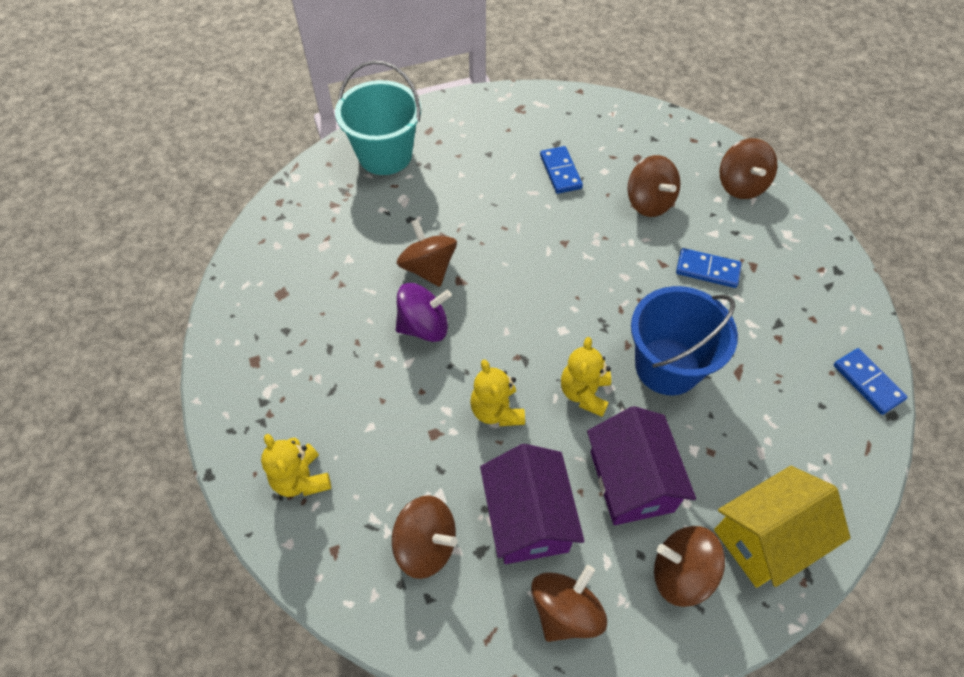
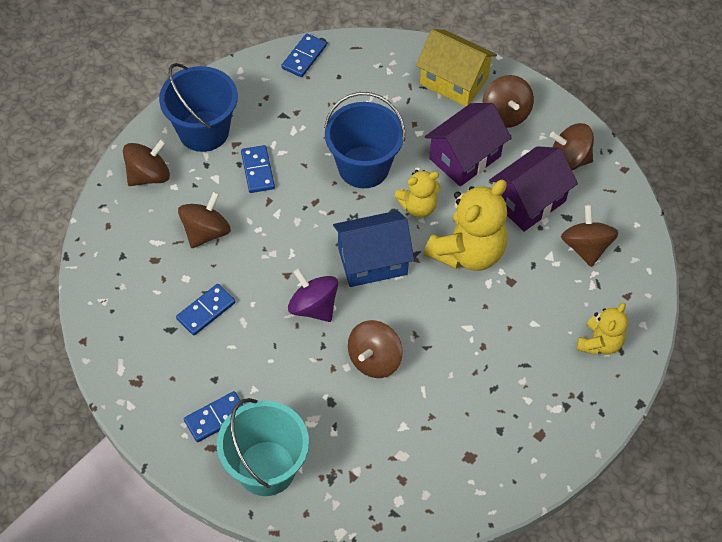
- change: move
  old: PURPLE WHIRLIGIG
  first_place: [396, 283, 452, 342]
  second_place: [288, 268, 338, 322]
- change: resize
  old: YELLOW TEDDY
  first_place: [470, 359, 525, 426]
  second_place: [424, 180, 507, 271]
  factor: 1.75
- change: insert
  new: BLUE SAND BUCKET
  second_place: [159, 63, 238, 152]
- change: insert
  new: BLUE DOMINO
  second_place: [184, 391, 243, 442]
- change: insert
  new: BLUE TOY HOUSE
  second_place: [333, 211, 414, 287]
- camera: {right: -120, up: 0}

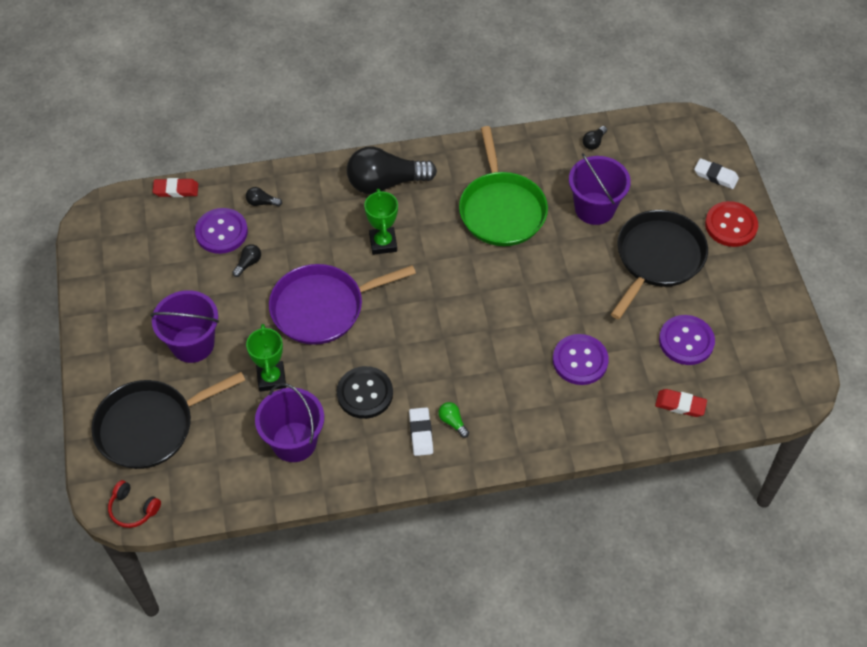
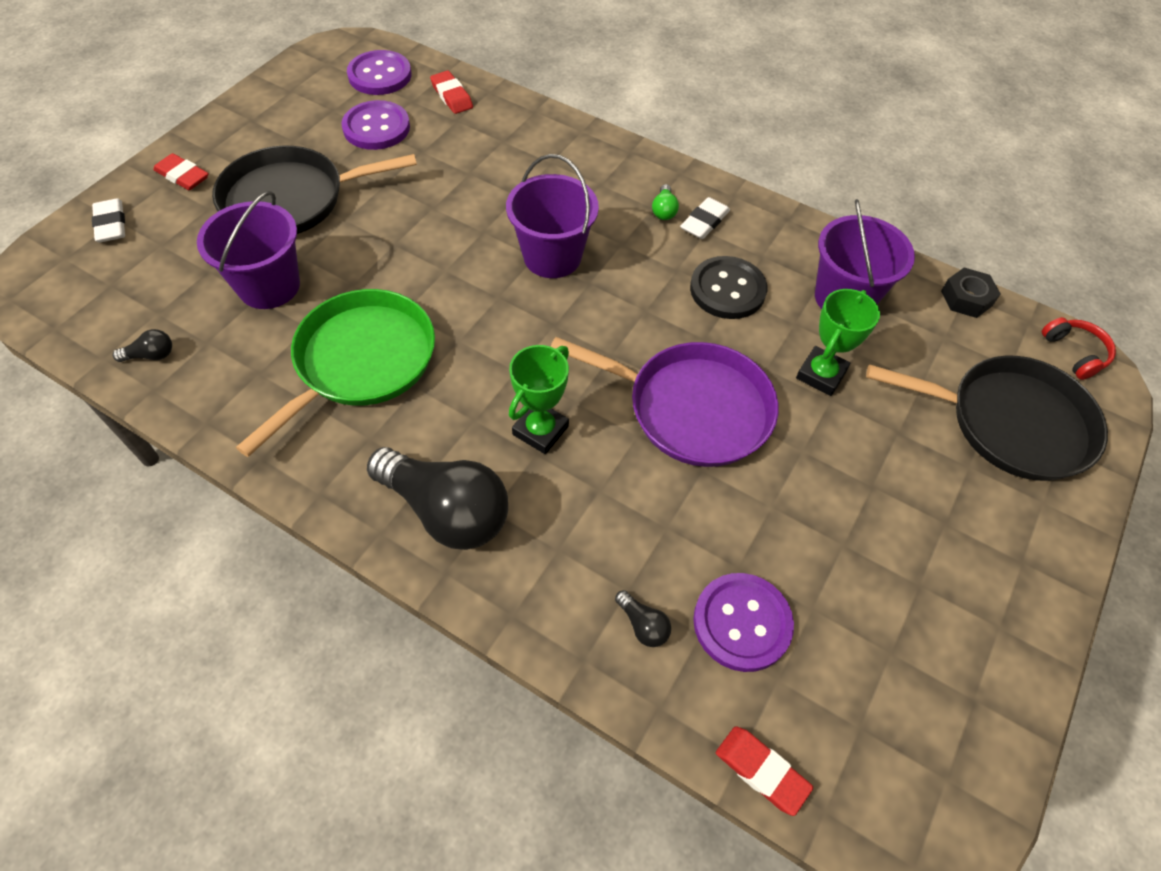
- change: move
  old: PURPLE SAND BUCKET
  first_place: [150, 290, 219, 363]
  second_place: [506, 154, 599, 278]
- change: delete
  old: JET-BLACK LIGHTBULB
  first_place: [232, 244, 261, 277]
- change: move
  old: PURPLE BUTTON
  first_place: [553, 334, 609, 385]
  second_place: [347, 50, 412, 95]
- change: replace
  old: SCARLET BUTTON
  new: SCARLET PENCIL ERASER
  first_place: [705, 201, 758, 247]
  second_place: [153, 153, 209, 190]
- change: insert
  new: JET-BLACK NUT
  second_place: [941, 267, 1001, 318]
- camera: {right: -140, up: 0}

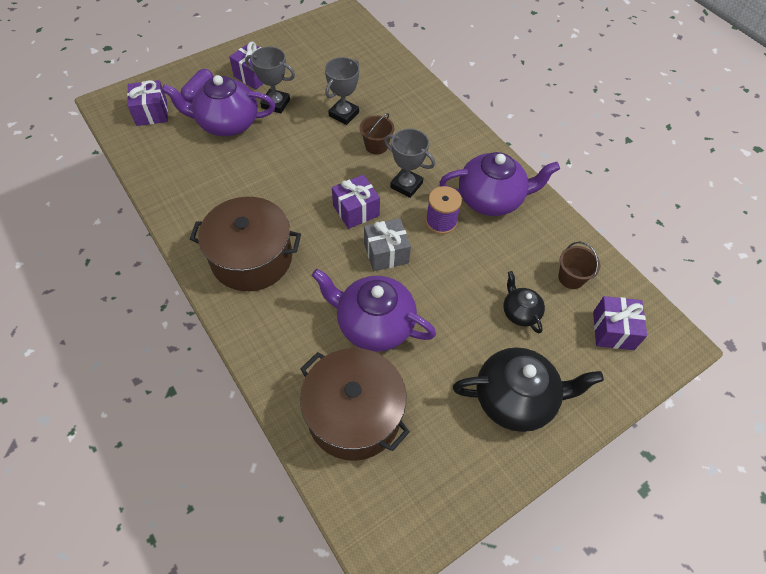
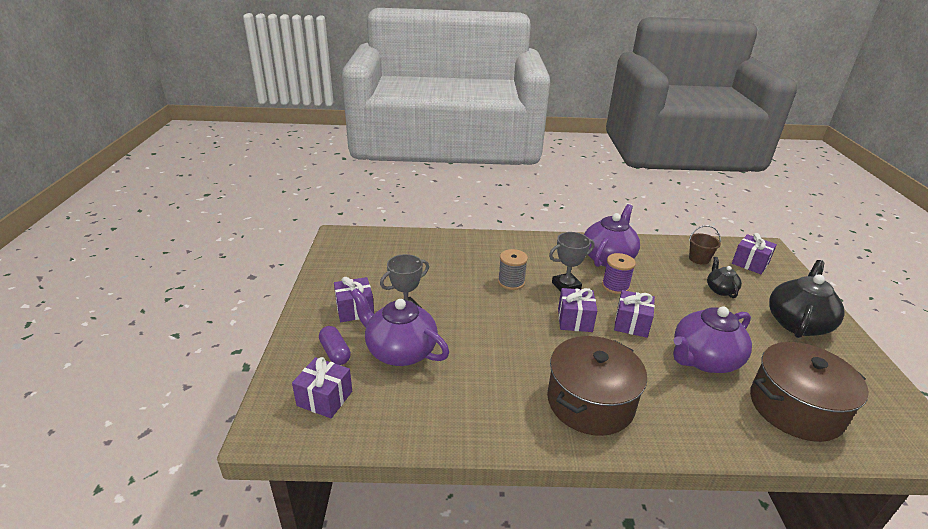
- change: rotate
  old: PURPLE TEA POT
  first_place: [162, 75, 276, 137]
  second_place: [350, 288, 449, 366]
  degrees: 90
- change: delete
  old: GREY AWARD CUP
  first_place: [325, 57, 359, 125]
- change: replace
  old: BROWN SAND BUCKET
  new: GREY SPOOL
  first_place: [360, 113, 394, 155]
  second_place: [498, 249, 528, 290]
- change: recolor
  old: GREY WRAPPED GIFT
  new: PURPLE WRAPPED GIFT
  first_place: [364, 218, 411, 271]
  second_place: [614, 290, 655, 338]
- change: rotate
  old: JET-BLACK TEA POT
  first_place: [503, 271, 545, 333]
  second_place: [707, 257, 742, 298]
  degrees: 75
- camera: {right: -55, up: -25}

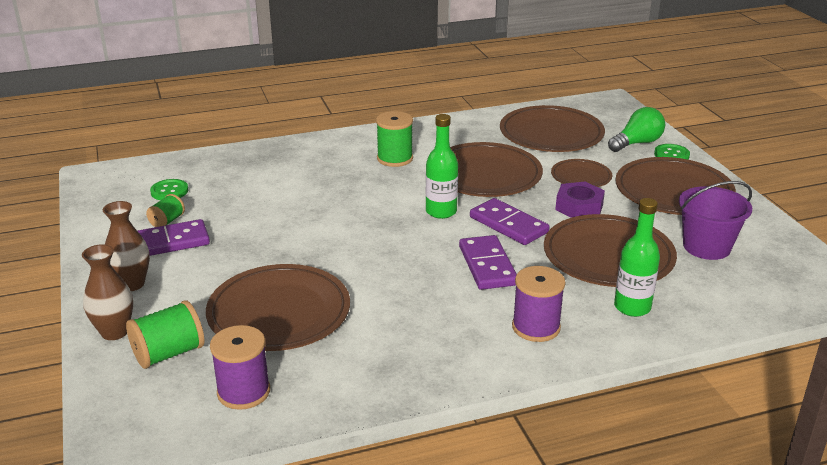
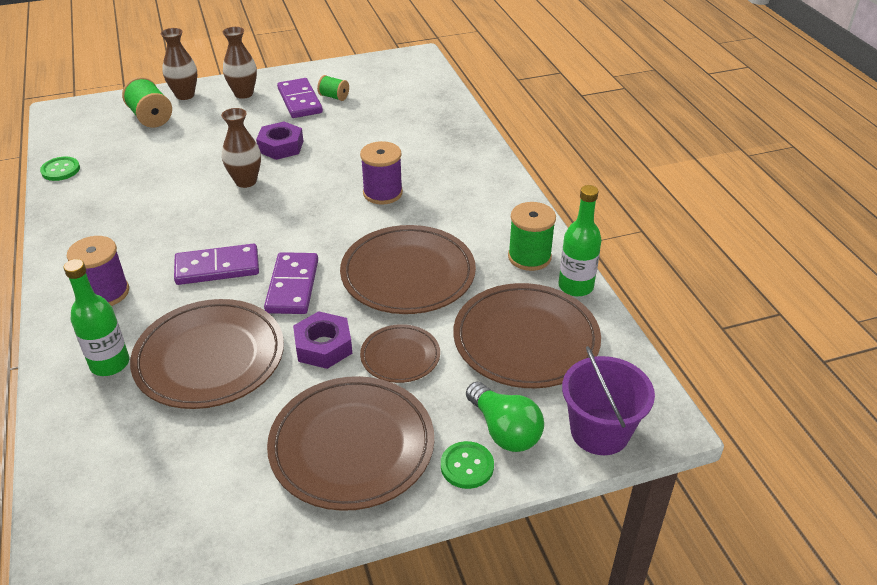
- change: move
  old: EMERALD BUTTON
  first_place: [150, 179, 188, 200]
  second_place: [40, 157, 80, 181]
- change: delete
  old: BROWN DINNER PLATE
  first_place: [206, 264, 350, 351]
- change: move
  old: PURPLE SPOOL
  first_place: [210, 325, 270, 410]
  second_place: [360, 141, 403, 205]
- change: move
  old: EMERALD SPOOL
  first_place: [376, 111, 413, 167]
  second_place: [508, 202, 556, 271]
- change: move
  old: EMERALD DRINK BOTTLE
  first_place: [426, 114, 458, 219]
  second_place: [558, 185, 602, 297]
- change: rotate
  old: PURPLE DOMINO
  first_place: [470, 198, 549, 245]
  second_place: [264, 252, 318, 314]
  degrees: -45
- change: move
  old: PURPLE SAND BUCKET
  first_place: [679, 181, 752, 260]
  second_place: [562, 346, 655, 455]
- change: insert
  new: BROWN FLOWER VASE
  second_place: [221, 108, 261, 188]
- change: insert
  new: PURPLE NUT
  second_place: [256, 121, 303, 160]
- camera: {right: 90, up: 10}

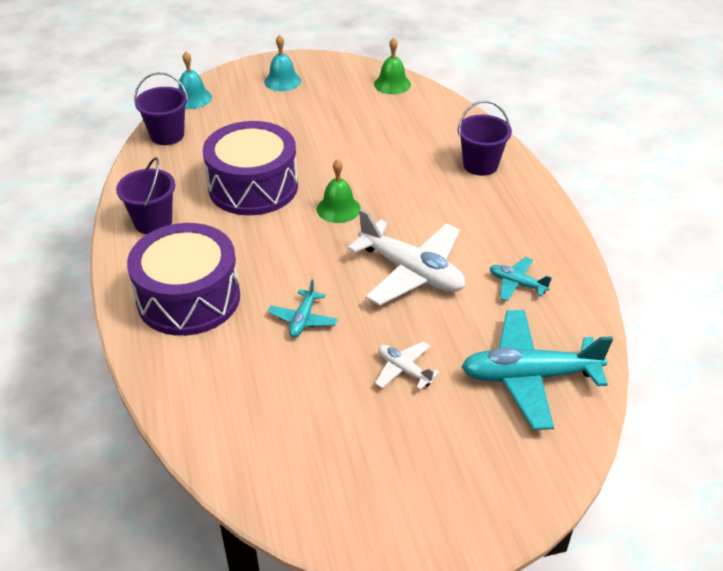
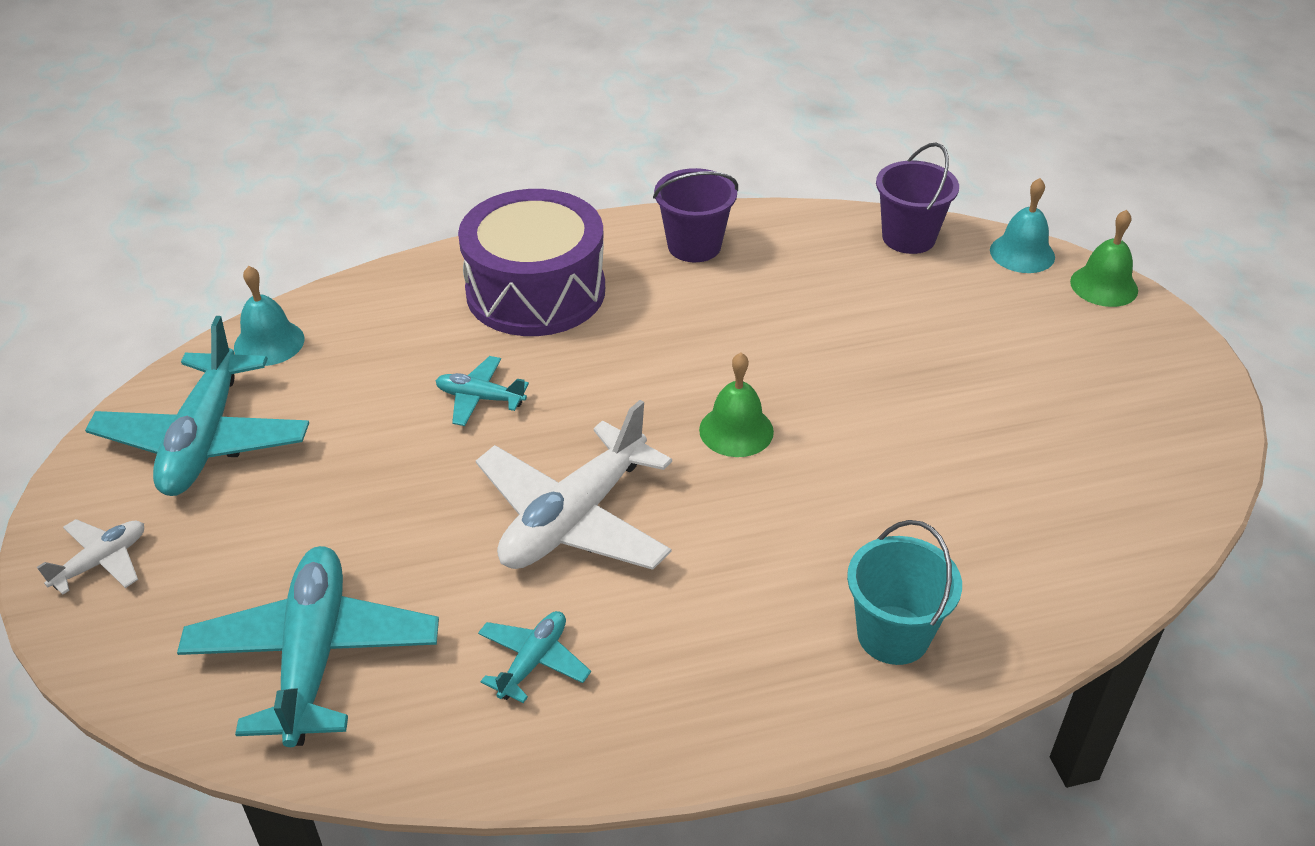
- change: delete
  old: PURPLE SNARE DRUM
  first_place: [203, 121, 298, 215]
- change: move
  old: TURQUOISE HAND BELL
  first_place: [264, 35, 301, 91]
  second_place: [234, 266, 304, 366]
- change: move
  old: EMERALD HAND BELL
  first_place: [374, 38, 411, 94]
  second_place: [1070, 210, 1138, 307]
- change: move
  old: SNOW-WHITE PLANE
  first_place: [375, 341, 440, 390]
  second_place: [37, 519, 144, 595]
- change: recolor
  old: PURPLE SAND BUCKET
  new: TURQUOISE SAND BUCKET
  first_place: [458, 100, 512, 176]
  second_place: [847, 520, 962, 665]
- change: insert
  new: TURQUOISE PLANE
  second_place: [85, 316, 309, 496]
- camera: {right: 90, up: 0}

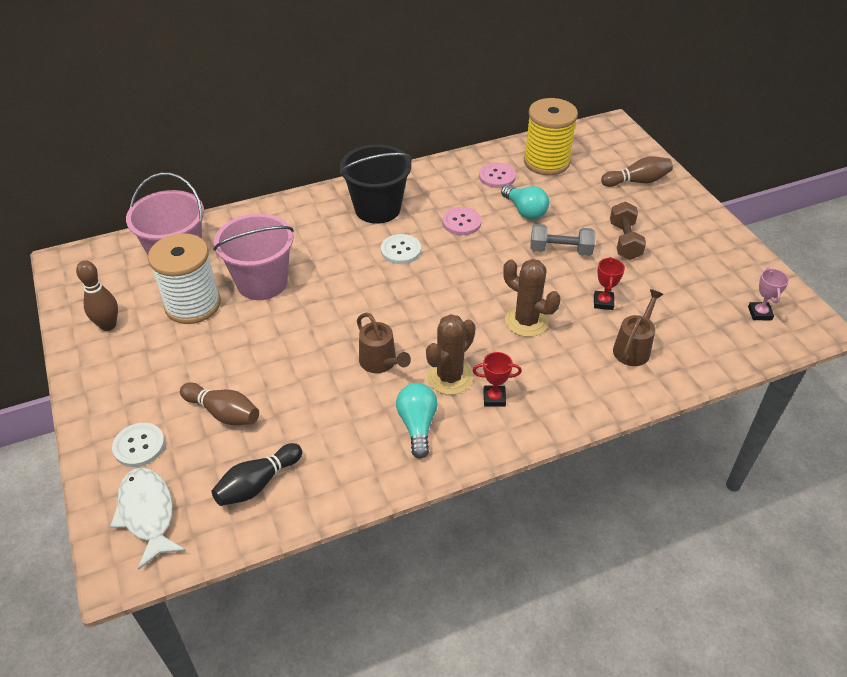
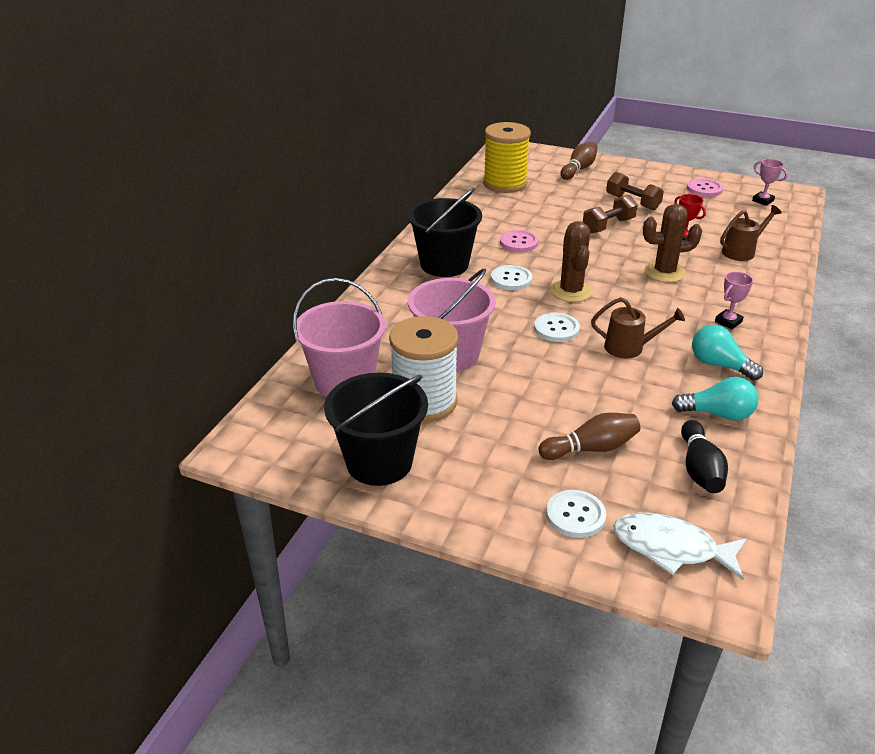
- change: replace
  old: BROWN SKITTLE
  new: JET-BLACK SAND BUCKET
  first_place: [76, 260, 118, 331]
  second_place: [324, 373, 428, 486]
- change: move
  old: BROWN SAGUARO CACTUS
  first_place: [426, 314, 475, 395]
  second_place: [550, 221, 593, 302]
- change: recolor
  old: SCARLET AWARD CUP
  new: ROSE-PINK AWARD CUP
  first_place: [473, 352, 522, 407]
  second_place: [715, 272, 753, 329]
- change: move
  old: ROSE-PINK BUTTON
  first_place: [479, 163, 516, 188]
  second_place: [687, 178, 723, 197]
- change: move
  old: TURQUOISE LIGHTBULB
  first_place: [501, 185, 549, 220]
  second_place: [672, 377, 758, 421]
- change: recolor
  old: GREY DUMBBELL
  new: BROWN DUMBBELL
  first_place: [530, 224, 595, 256]
  second_place: [583, 195, 638, 233]
- change: rotate
  old: BROWN SPRINKLING CAN
  first_place: [613, 289, 664, 366]
  second_place: [720, 205, 782, 261]
  degrees: 75
- change: insert
  new: SNOW-WHITE BUTTON
  second_place: [534, 313, 580, 342]
- camera: {right: -45, up: -10}

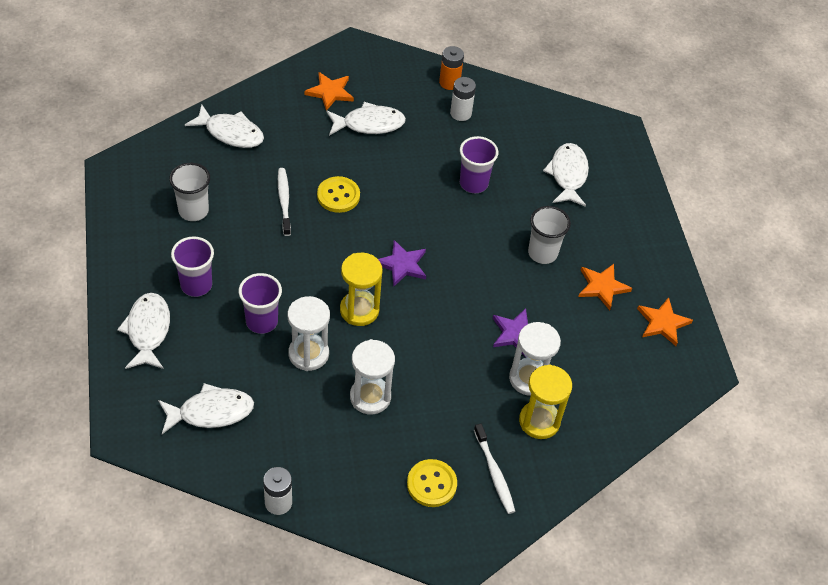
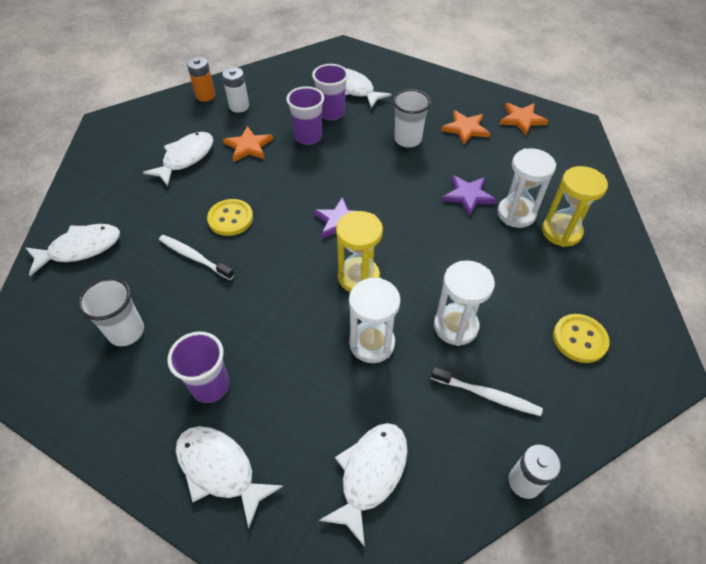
- change: move
  old: PURPLE BEAKER
  first_place: [239, 273, 282, 334]
  second_place: [312, 64, 348, 120]
- change: move
  old: ORANGE-COLOURED STAR
  first_place: [304, 72, 354, 111]
  second_place: [223, 126, 273, 162]
- change: move
  old: SNOW-WHITE TOOTHBRUSH
  first_place: [474, 423, 515, 514]
  second_place: [431, 367, 543, 416]
- camera: {right: -45, up: 0}

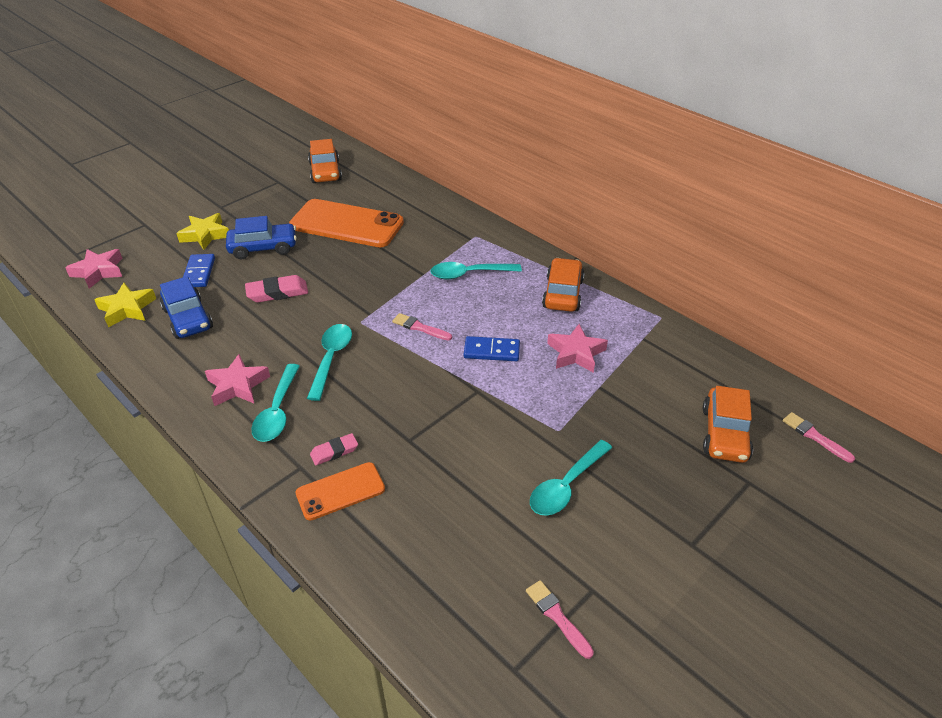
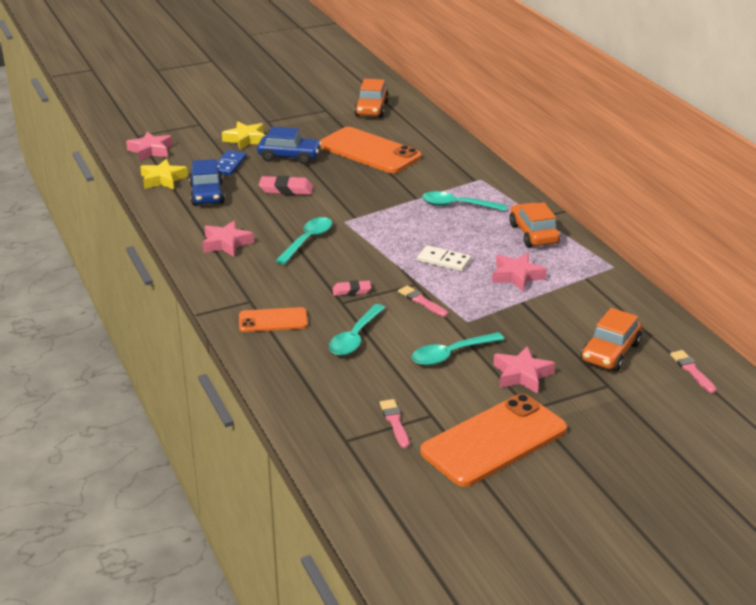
- change: move
  old: TURQUOISE TABLESPOON
  first_place: [251, 364, 300, 442]
  second_place: [329, 304, 385, 356]
- change: move
  old: ROSE-PINK PENCIL ERASER
  first_place: [310, 433, 358, 465]
  second_place: [332, 280, 371, 296]
- change: move
  old: ROSE-PINK PAINT BRUSH
  first_place: [392, 313, 452, 341]
  second_place: [398, 285, 448, 317]
- change: recolor
  old: BLUE DOMINO
  new: SNOW-WHITE DOMINO
  first_place: [464, 336, 520, 361]
  second_place: [417, 245, 471, 271]
- change: rotate
  old: ORANGE-COLOURED CAR
  first_place: [542, 258, 584, 312]
  second_place: [509, 202, 560, 247]
  degrees: -45
- change: insert
  new: ORANGE-COLOURED SMARTPHONE
  second_place: [420, 394, 567, 487]
- change: insert
  new: ROSE-PINK STAR
  second_place: [493, 346, 555, 394]
- camera: {right: 20, up: -10}

